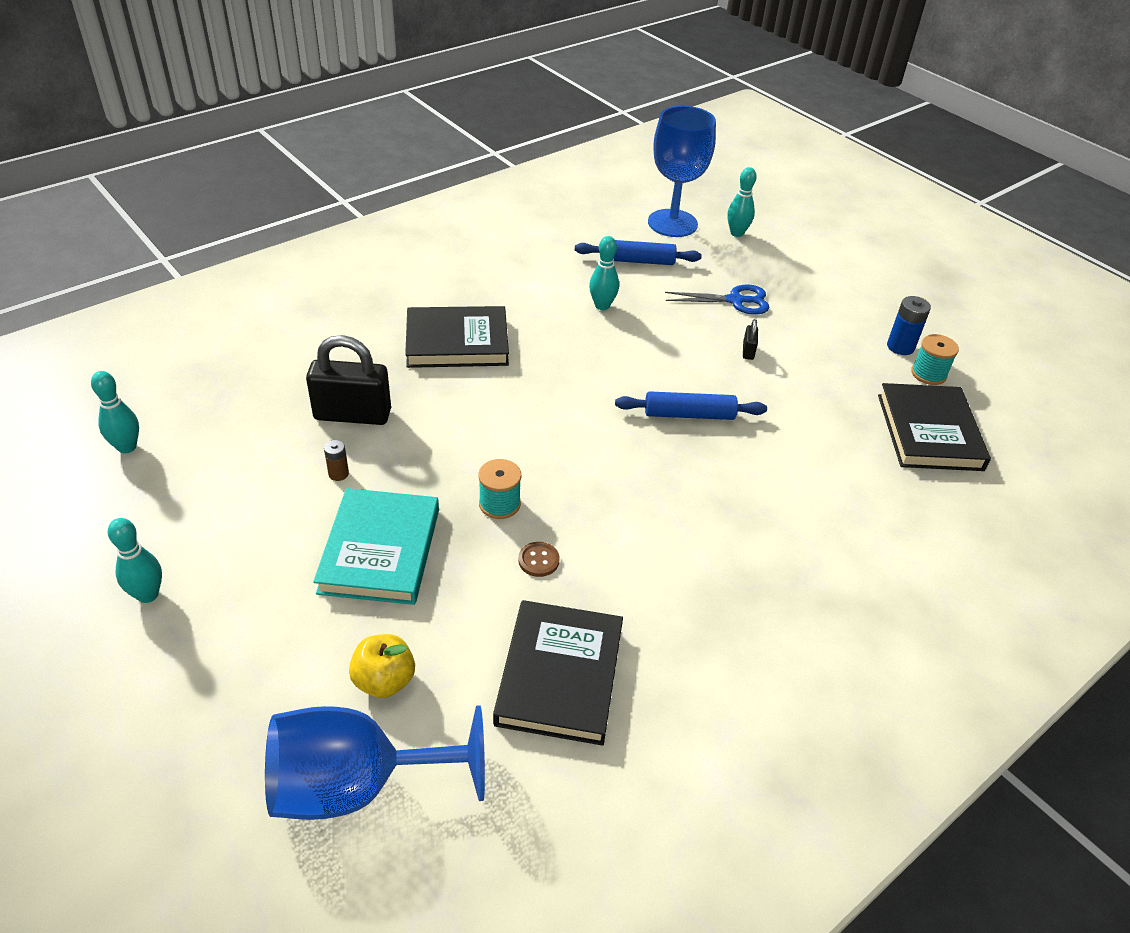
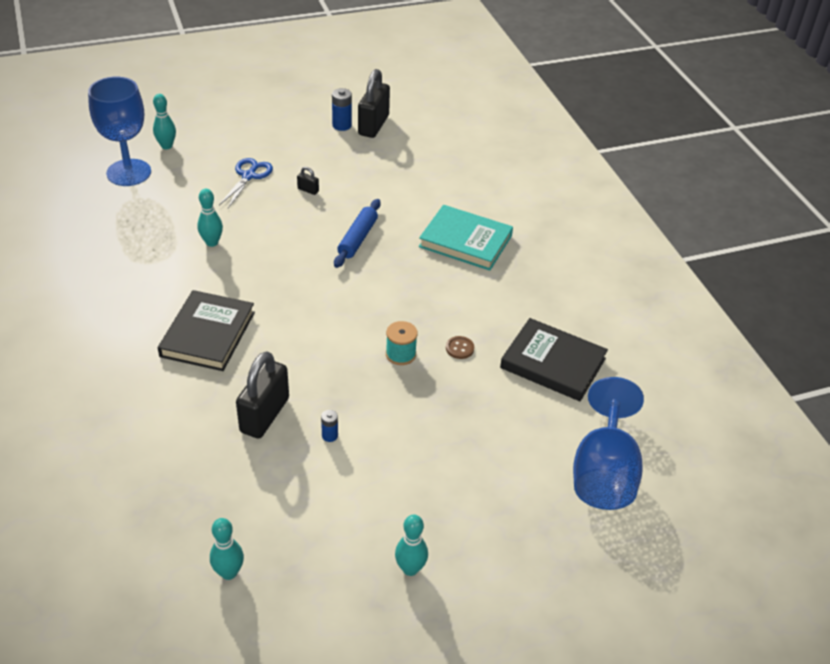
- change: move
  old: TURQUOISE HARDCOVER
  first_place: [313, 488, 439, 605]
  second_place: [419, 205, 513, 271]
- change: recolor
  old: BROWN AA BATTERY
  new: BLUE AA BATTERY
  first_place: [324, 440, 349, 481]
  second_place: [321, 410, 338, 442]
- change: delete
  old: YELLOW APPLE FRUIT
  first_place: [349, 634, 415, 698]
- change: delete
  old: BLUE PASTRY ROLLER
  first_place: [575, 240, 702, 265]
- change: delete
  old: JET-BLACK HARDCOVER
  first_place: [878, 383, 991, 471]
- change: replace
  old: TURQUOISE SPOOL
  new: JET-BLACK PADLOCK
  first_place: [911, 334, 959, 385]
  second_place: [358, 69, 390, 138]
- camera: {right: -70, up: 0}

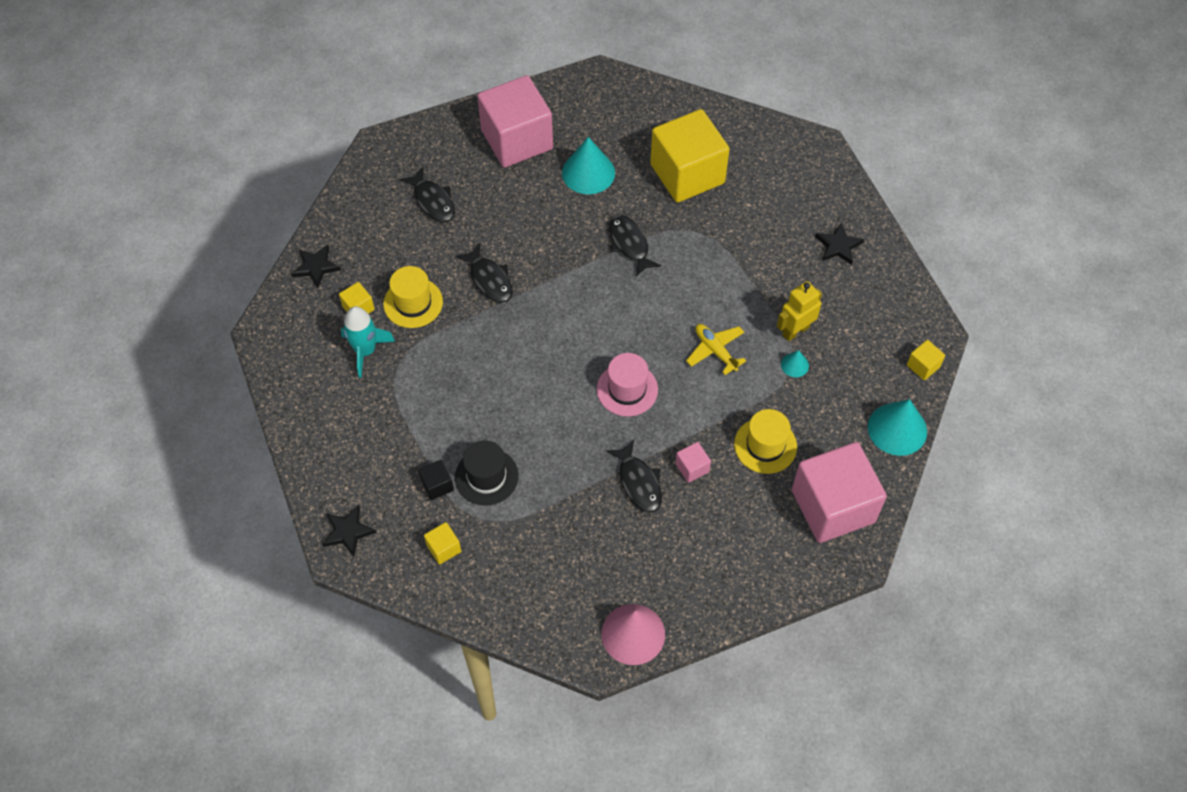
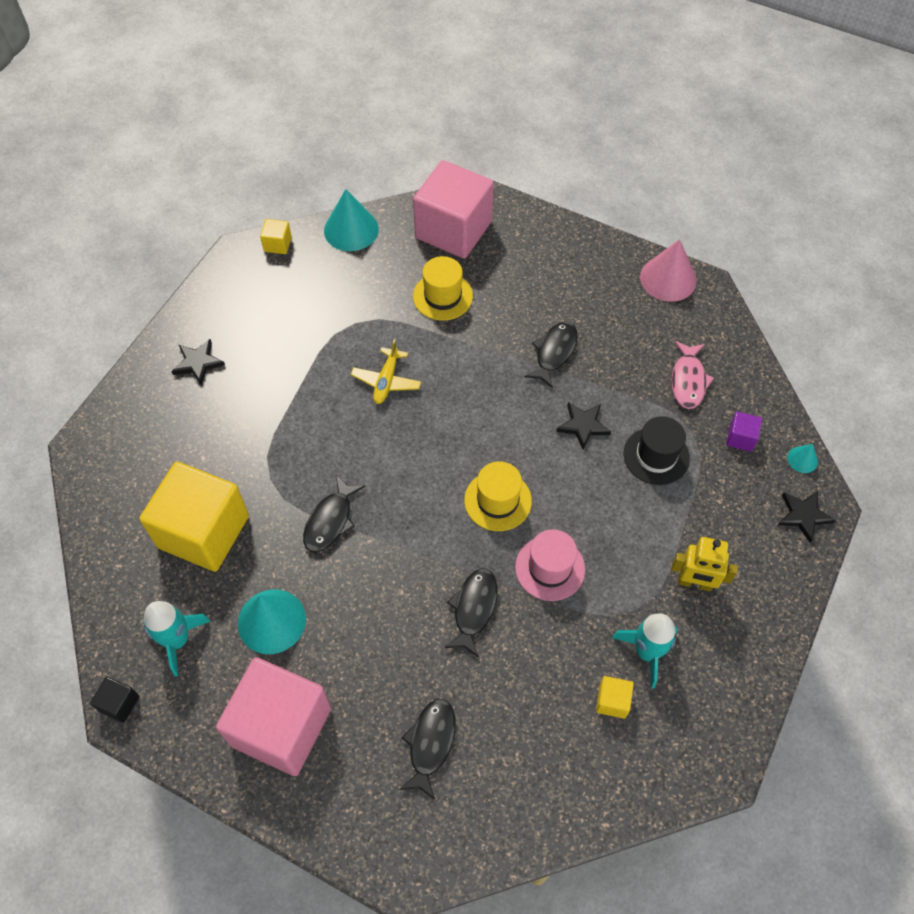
- change: move
  old: JET-BLACK STAR
  first_place: [291, 245, 341, 287]
  second_place: [556, 402, 611, 450]
- change: move
  old: YELLOW HAT
  first_place: [383, 266, 443, 328]
  second_place: [464, 461, 532, 531]
- change: move
  old: JET-BLACK SOLID CUBE
  first_place: [418, 460, 454, 500]
  second_place: [90, 677, 140, 723]
- change: recolor
  old: YELLOW SOLID CUBE
  new: PURPLE SOLID CUBE
  first_place: [424, 522, 461, 565]
  second_place: [726, 411, 762, 452]
- change: move
  old: ROSE-PINK HAT
  first_place: [597, 353, 658, 417]
  second_place: [515, 529, 585, 601]
- change: delete
  old: ROSE-PINK SOLID CUBE
  first_place: [675, 442, 711, 483]
- change: move
  old: YELLOW ROBOT FIGURE
  first_place: [777, 281, 822, 341]
  second_place: [671, 537, 738, 591]
- change: move
  old: TURQUOISE CONE
  first_place: [781, 350, 809, 377]
  second_place: [787, 444, 818, 473]
- change: insert
  new: TURQUOISE SPACESHIP
  second_place: [143, 601, 210, 676]
- change: insert
  new: ROSE-PINK FISH FIGURE
  second_place: [671, 341, 714, 409]
- camera: {right: -130, up: 0}

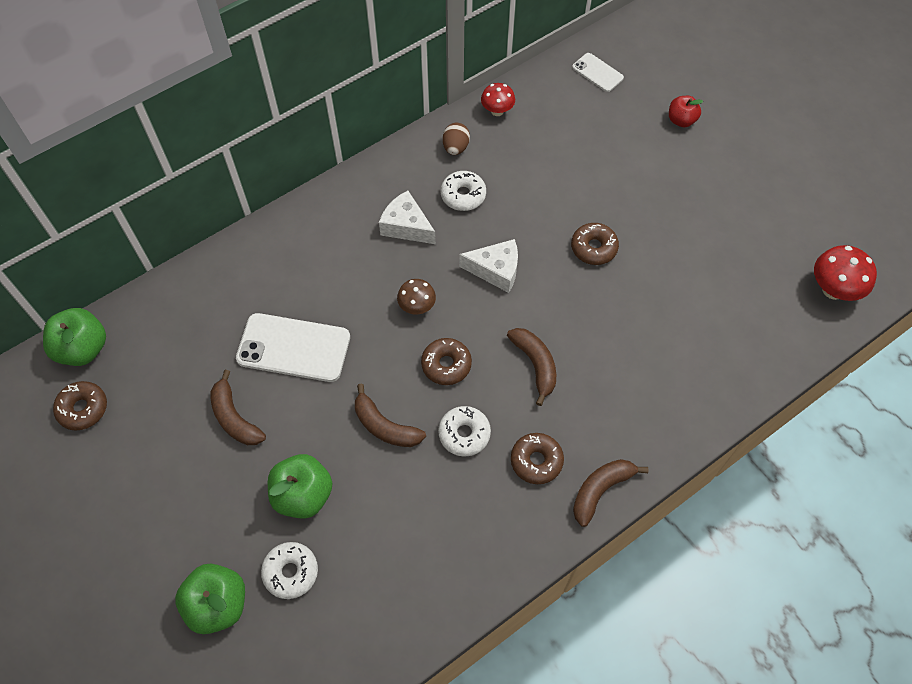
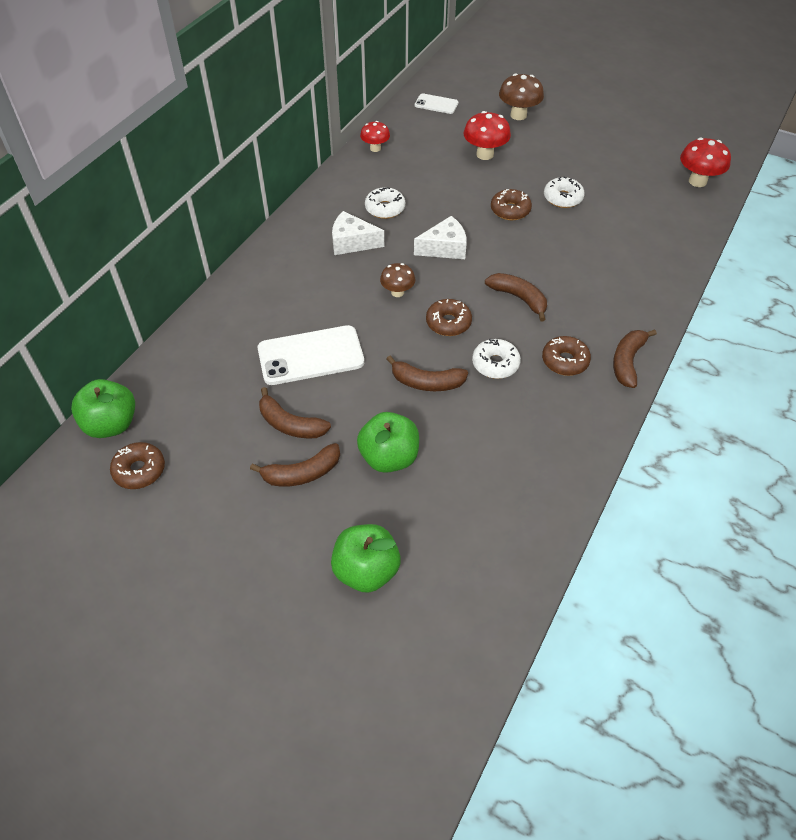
- change: move
  old: SNOW-WHITE DONUT
  first_place: [261, 542, 318, 599]
  second_place: [544, 177, 585, 208]
- change: delete
  old: BROWN EGG
  first_place: [443, 123, 470, 155]
- change: replace
  old: SCARLET APPLE FRUIT
  new: BROWN TOADSTOOL
  first_place: [669, 96, 703, 127]
  second_place: [499, 73, 544, 120]
- change: insert
  new: BROWN TOY BANANA
  second_place: [250, 443, 340, 486]
- change: insert
  new: SCARLET TOADSTOOL
  second_place: [464, 111, 511, 160]
- camera: {right: -25, up: -10}

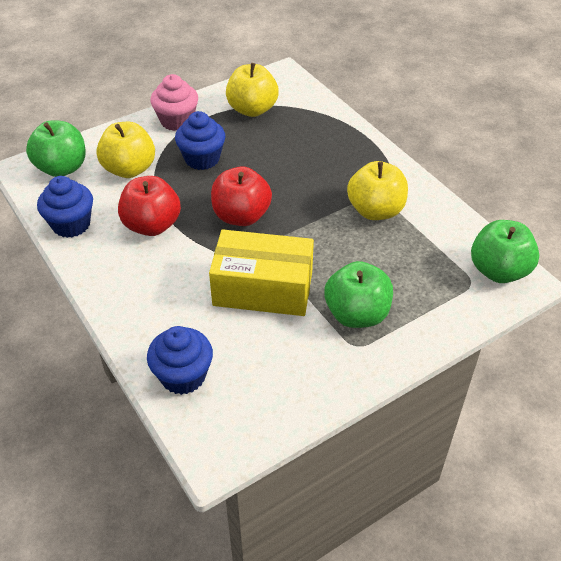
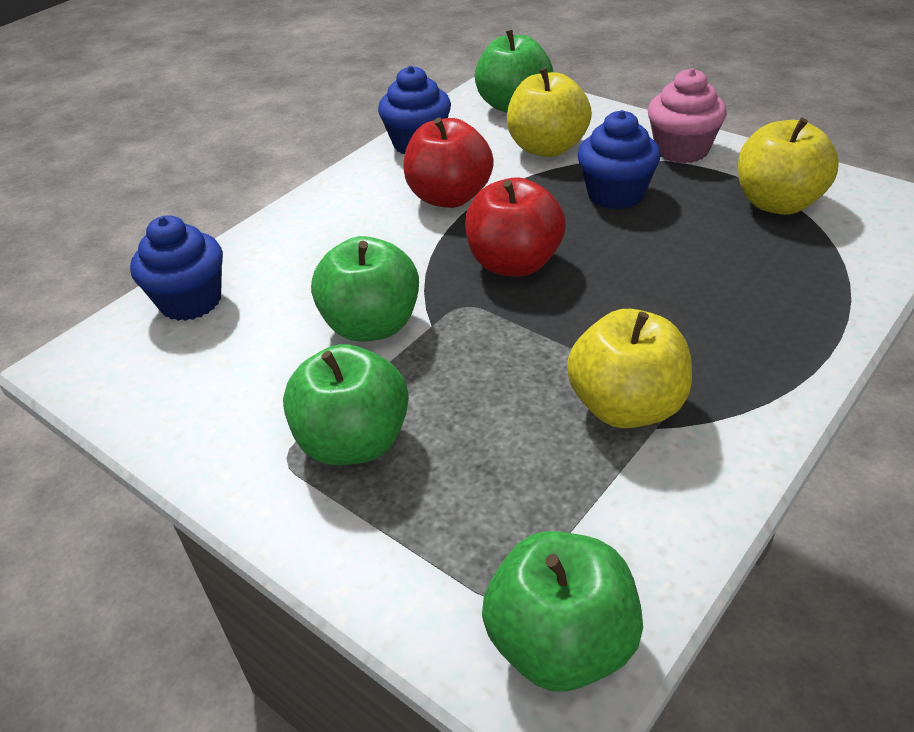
- change: replace
  old: YELLOW BOX
  new: EMERALD APPLE FRUIT
  first_place: [209, 229, 314, 316]
  second_place: [311, 236, 419, 342]
- camera: {right: 75, up: -5}

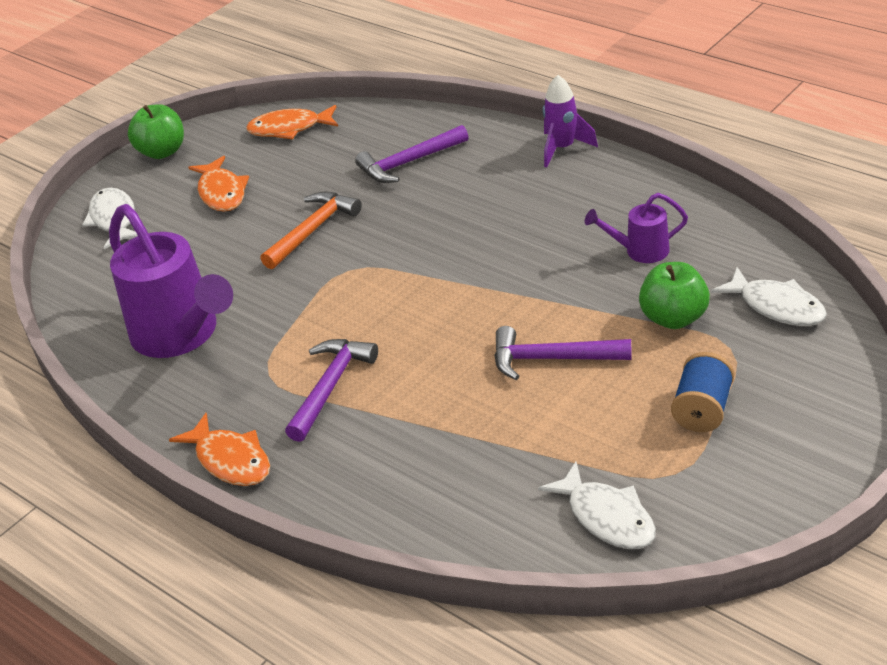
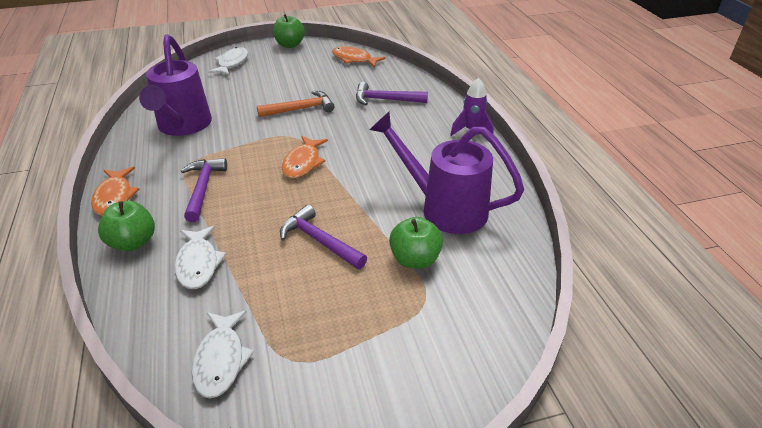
- change: move
  old: ORANGE-COLOURED FISH FIGURE
  first_place: [188, 156, 249, 212]
  second_place: [282, 136, 328, 178]
- change: rotate
  old: PURPLE HAMMER
  first_place: [285, 339, 378, 442]
  second_place: [181, 158, 227, 222]
  degrees: -60
- change: resize
  old: PURPLE SPRINKLING CAN
  first_place: [585, 193, 688, 263]
  second_place: [369, 112, 524, 234]
  factor: 2.08
- change: delete
  old: BLUE SPOOL
  first_place: [671, 352, 734, 432]
- change: move
  old: SNOW-WHITE FISH FIGURE
  first_place: [711, 267, 827, 326]
  second_place: [175, 225, 226, 289]
- change: insert
  new: EMERALD APPLE FRUIT
  second_place: [98, 201, 155, 251]
- camera: {right: 30, up: 0}

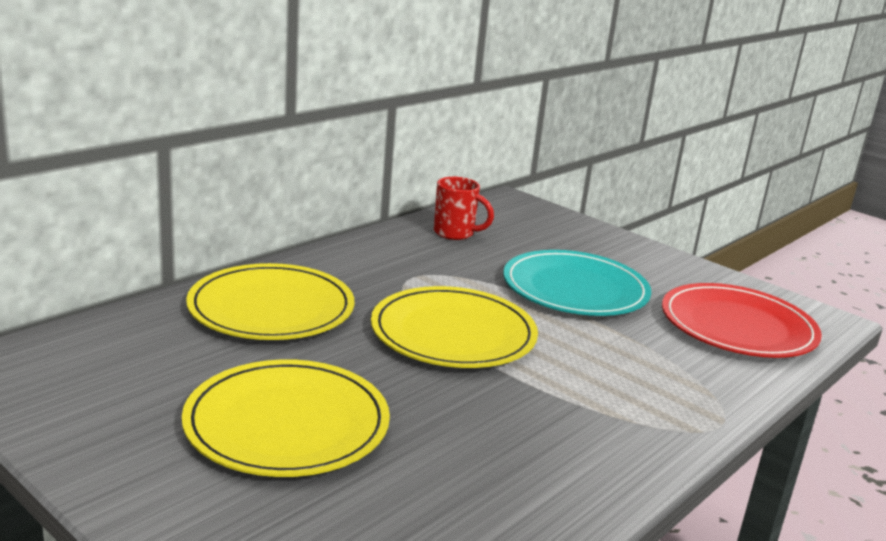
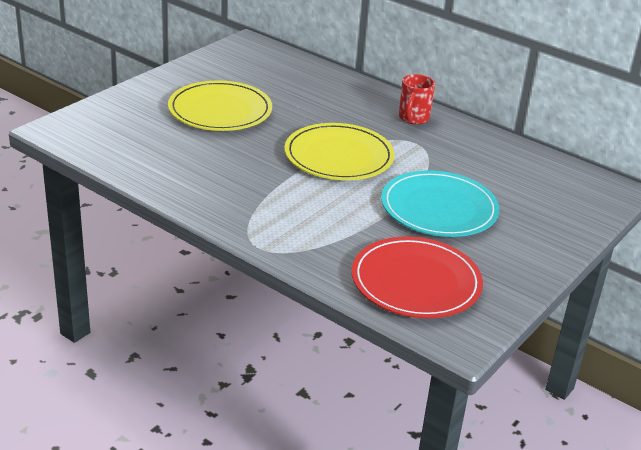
- change: delete
  old: YELLOW DINNER PLATE
  first_place: [186, 263, 355, 340]
- change: move
  old: SCARLET COFFEE MUG
  first_place: [434, 177, 494, 240]
  second_place: [399, 74, 435, 125]
- camera: {right: 85, up: 10}

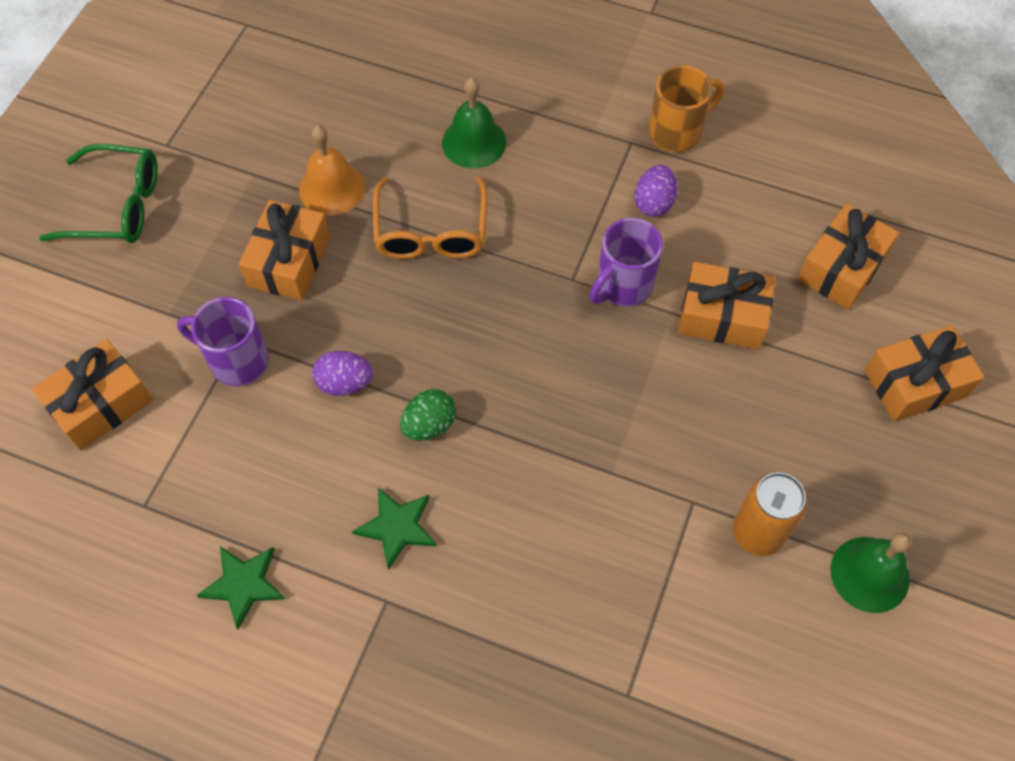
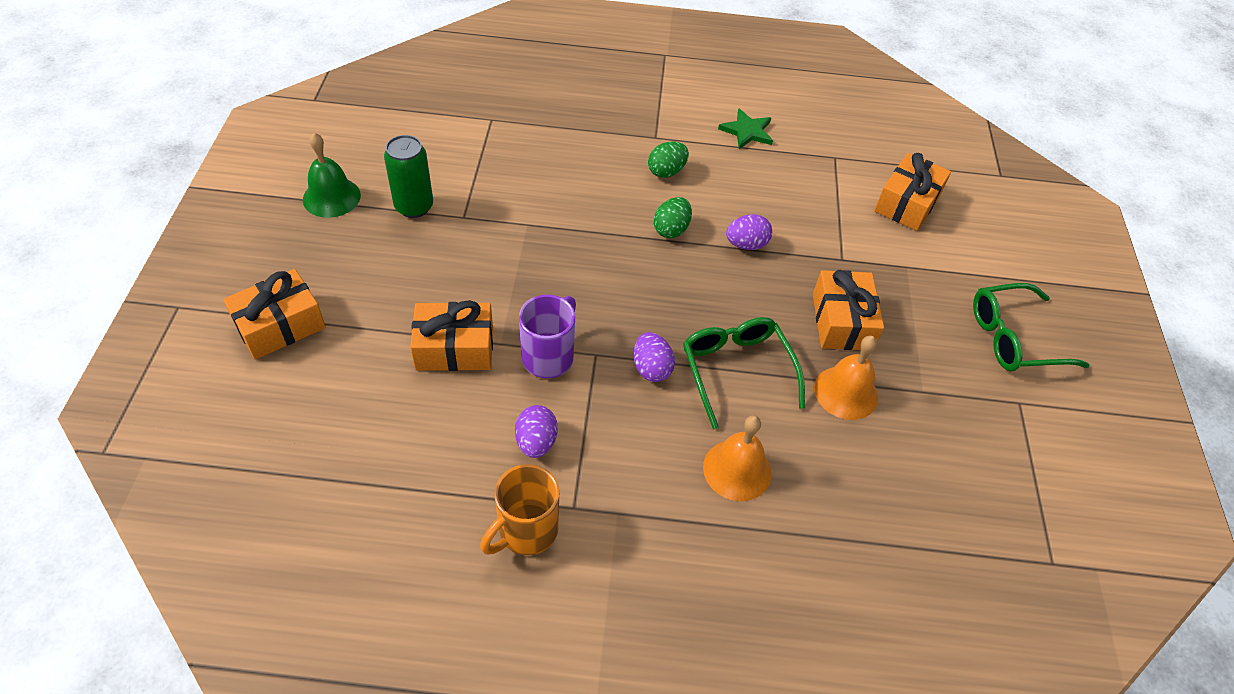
- change: delete
  old: PURPLE COFFEE MUG
  first_place: [177, 297, 269, 386]
- change: replace
  old: EMERALD STAR
  new: EMERALD EGG
  first_place: [352, 487, 437, 570]
  second_place: [648, 141, 689, 178]
- change: recolor
  old: ORANGE-COLOURED EYEGLASSES
  new: EMERALD EYEGLASSES
  first_place: [373, 176, 487, 259]
  second_place: [683, 317, 805, 429]
- change: recolor
  old: EMERALD HAND BELL
  new: ORANGE-COLOURED HAND BELL
  first_place: [442, 77, 506, 168]
  second_place: [703, 415, 771, 501]
- change: recolor
  old: ORANGE-COLOURED SODA CAN
  new: EMERALD SODA CAN
  first_place: [733, 472, 807, 556]
  second_place: [384, 135, 433, 218]
- change: delete
  old: ORANGE-COLOURED WRAPPED GIFT
  first_place: [797, 204, 899, 309]
- change: insert
  new: PURPLE EGG
  second_place: [634, 332, 675, 382]
- camera: {right: 160, up: -10}

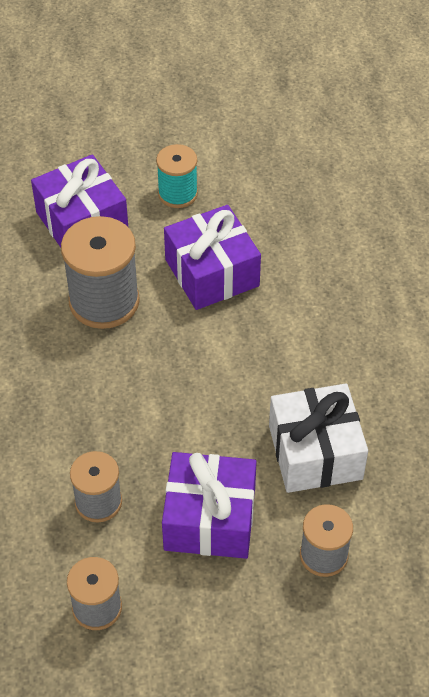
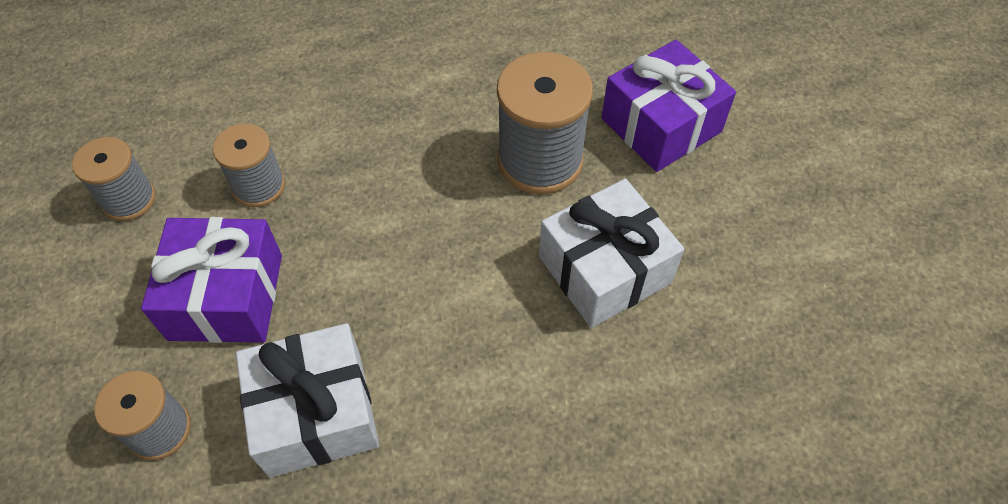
- change: delete
  old: TURQUOISE SPOOL
  first_place: [156, 144, 198, 208]
- change: recolor
  old: PURPLE WRAPPED GIFT
  new: SNOW-WHITE WRAPPED GIFT
  first_place: [164, 205, 261, 310]
  second_place: [539, 179, 684, 328]
- camera: {right: 85, up: 5}

